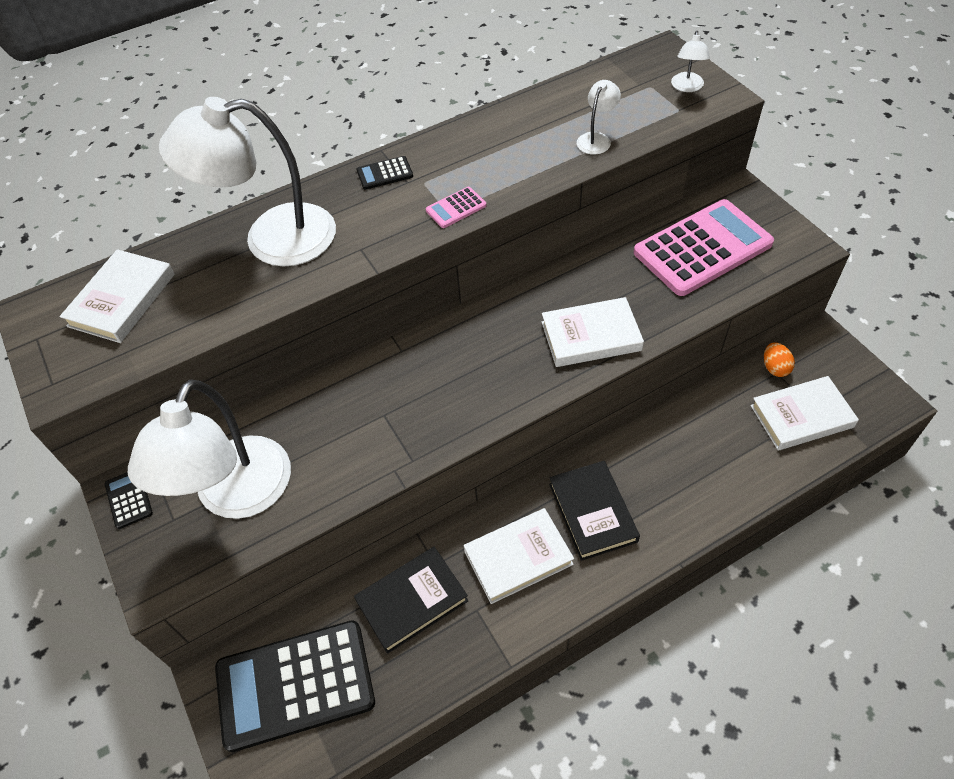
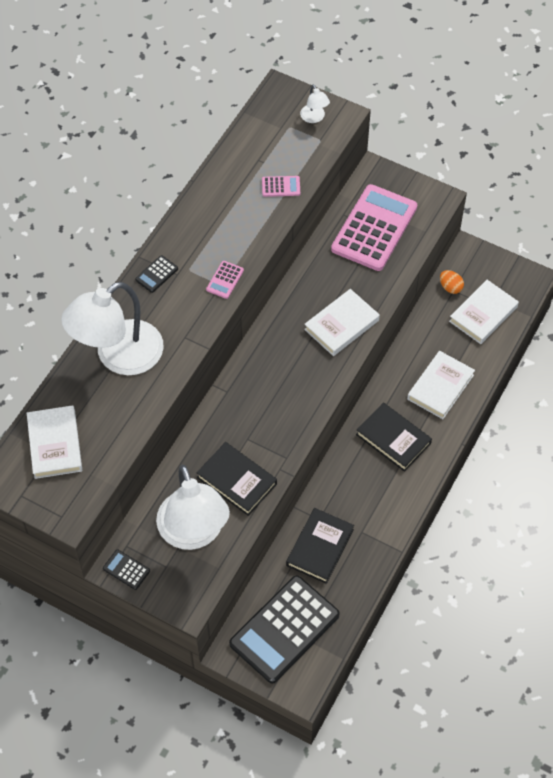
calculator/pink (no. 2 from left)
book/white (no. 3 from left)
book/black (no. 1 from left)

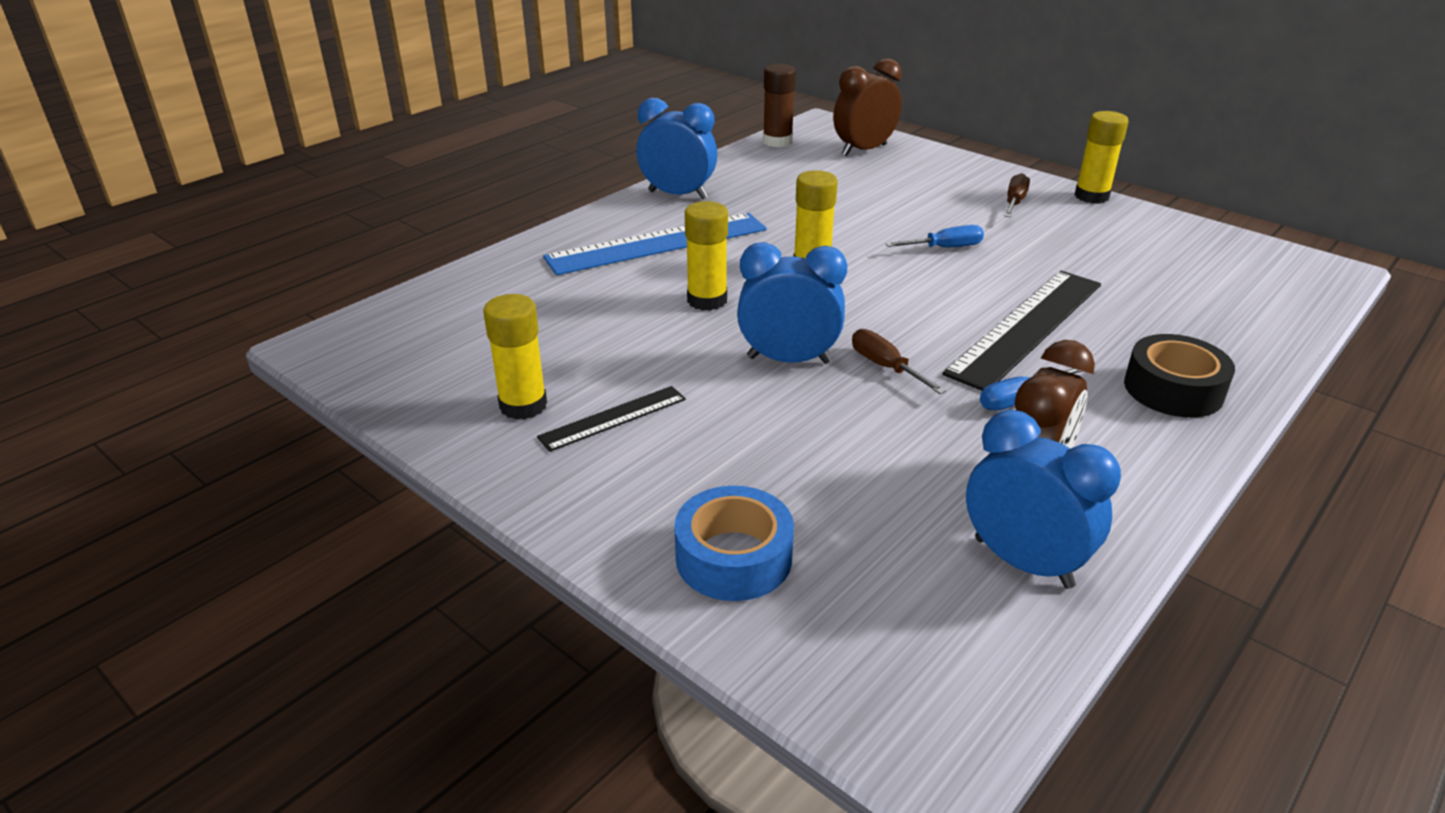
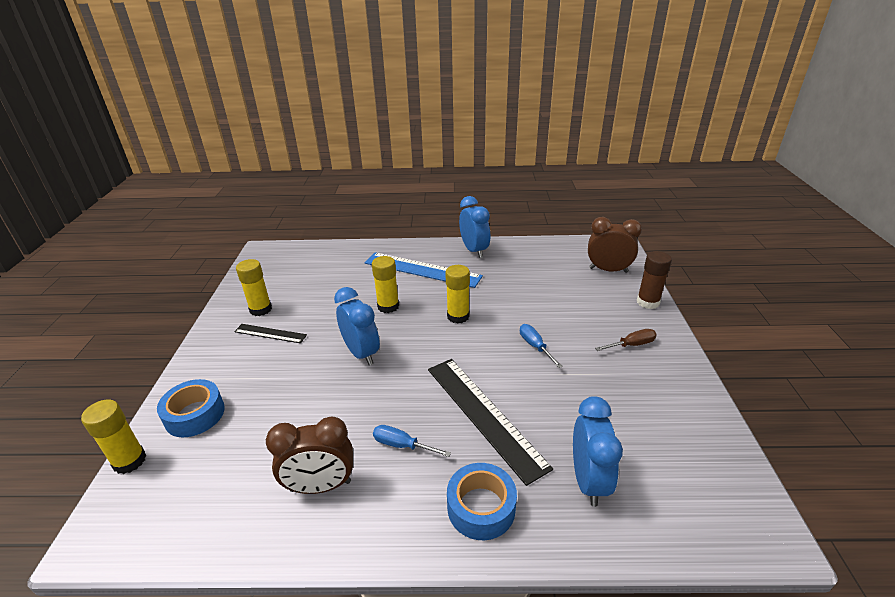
glue stick/brown
glue stick/yellow (no. 1 from left)
screwdriver/blue (no. 2 from left)
ruler/black (no. 2 from left)
screwdriver/brown (no. 1 from left in the first image)
tape/blue (no. 2 from left)
clock/blue (no. 3 from left)

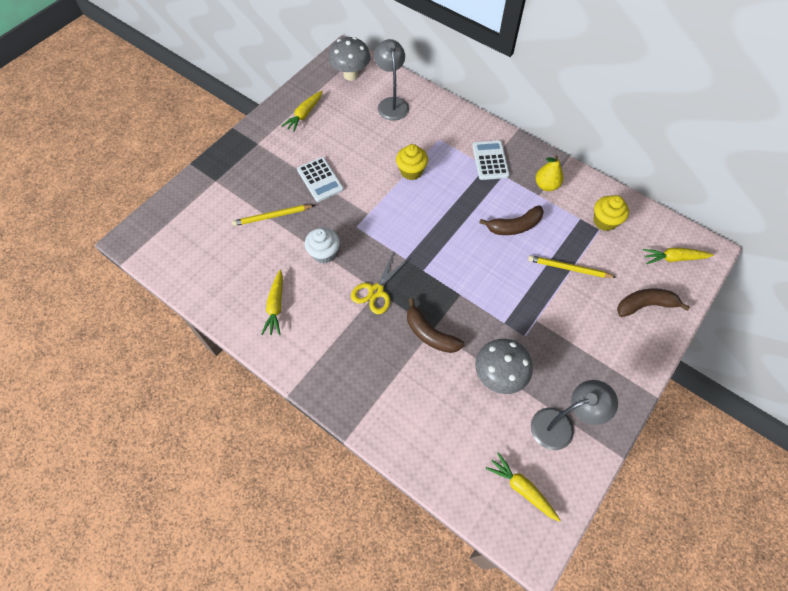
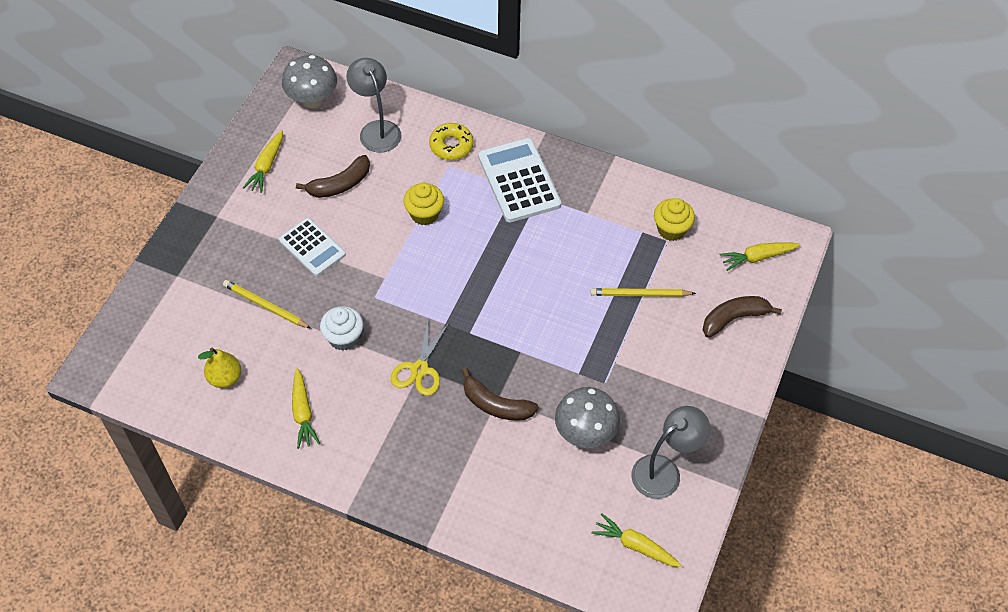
calculator/white (no. 2 from left)
pear/yellow
pencil/yellow (no. 1 from left)
banana/brown (no. 1 from left)
donut/yellow

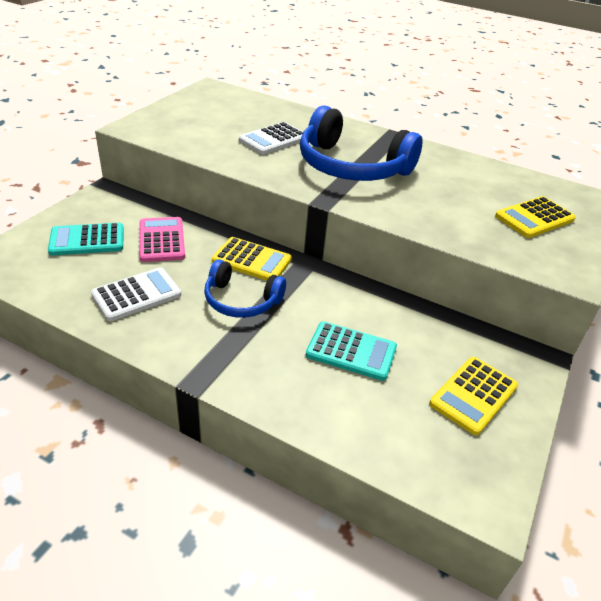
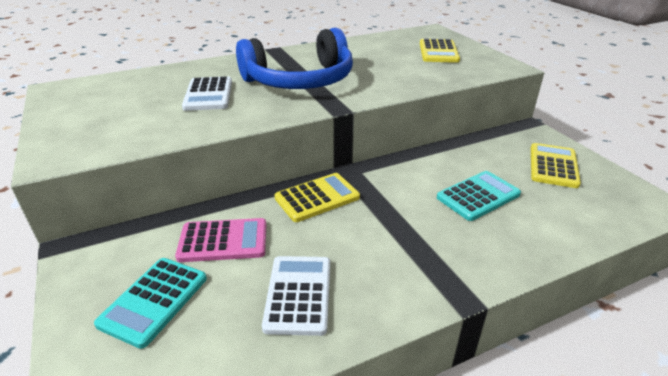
calculator/pink
headphones/blue (no. 1 from left in the first image)
calculator/yellow (no. 3 from left)

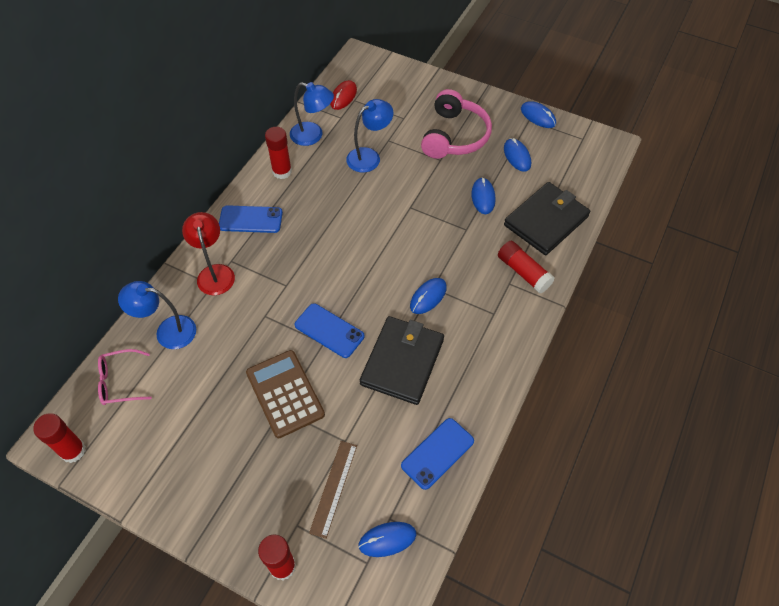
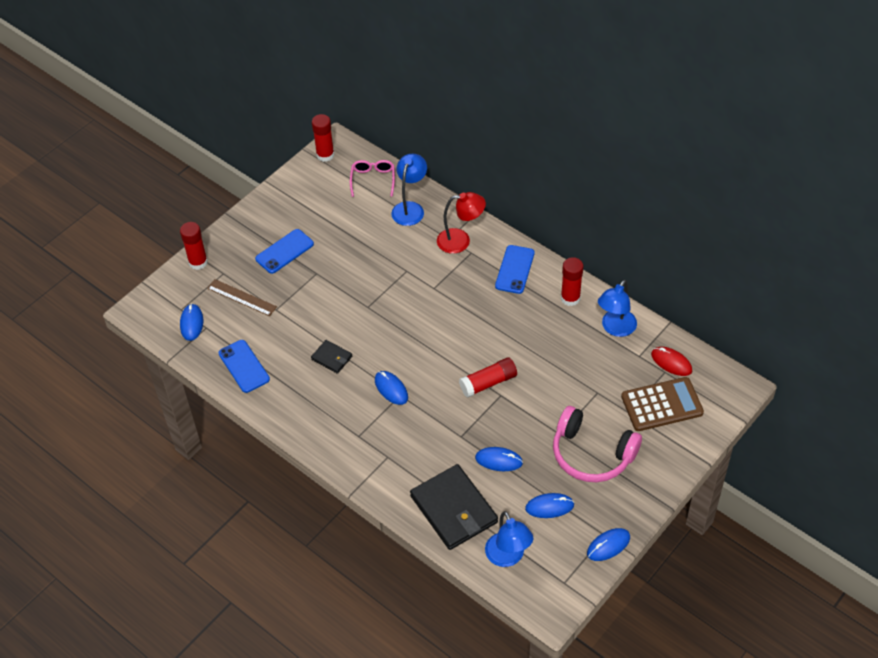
lamp/blue (no. 2 from left)
glue stick/red (no. 3 from left)
phone/blue (no. 2 from left)
wallet/black (no. 1 from left)
calculator/brown

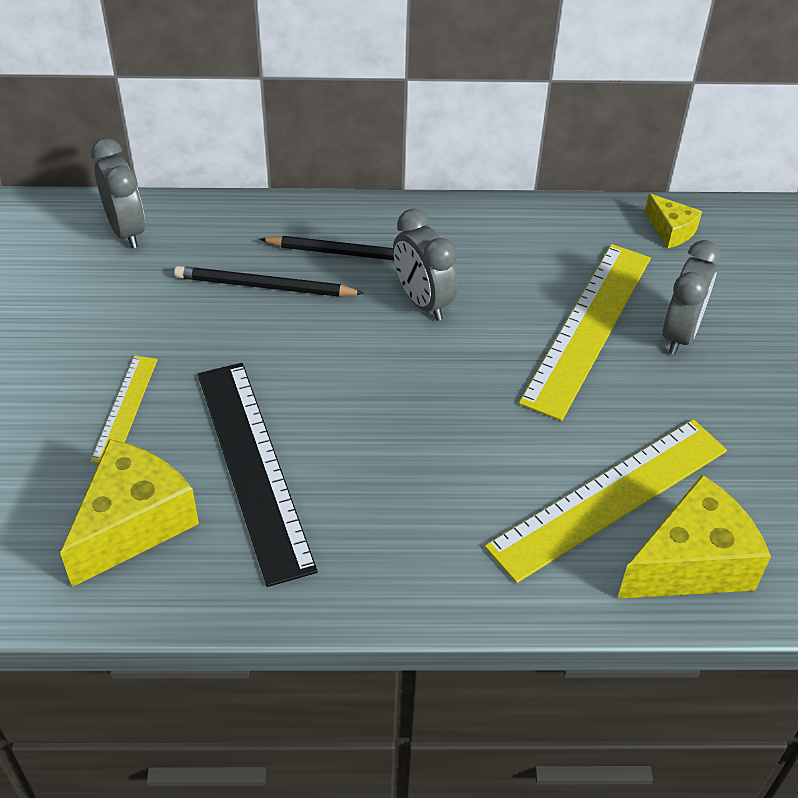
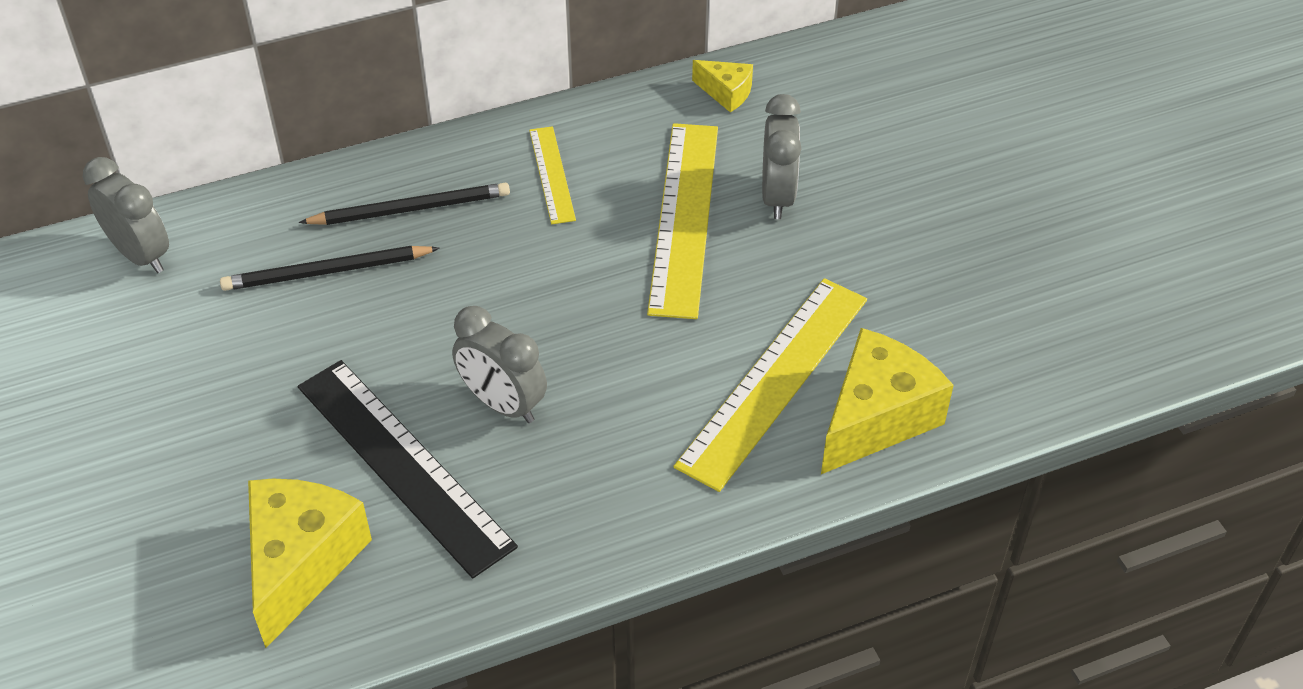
clock/grey (no. 2 from left)
ruler/yellow (no. 1 from left)

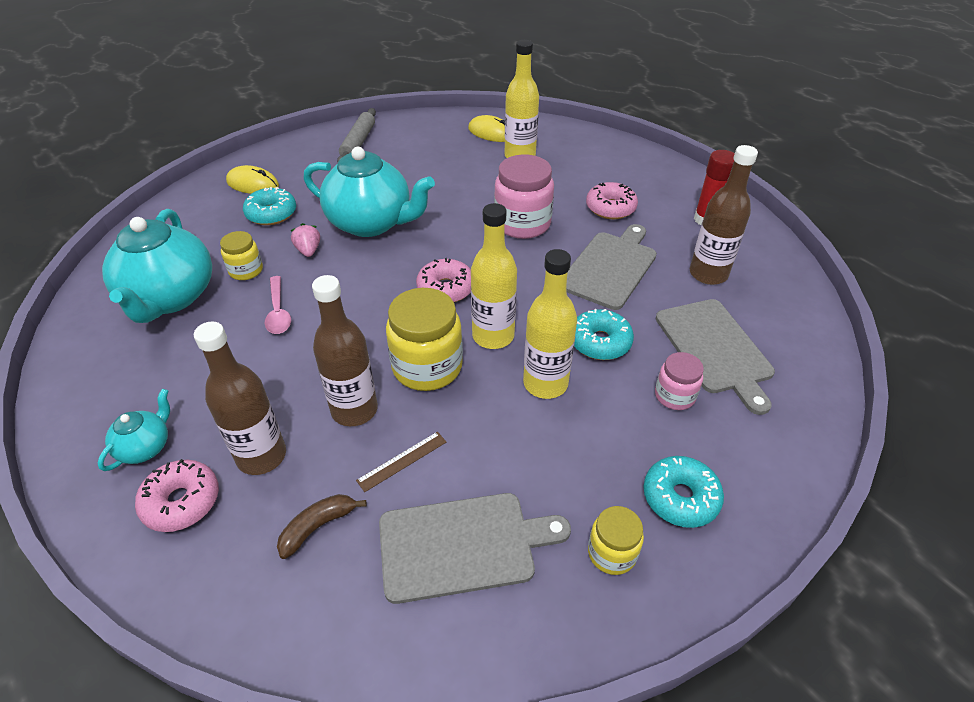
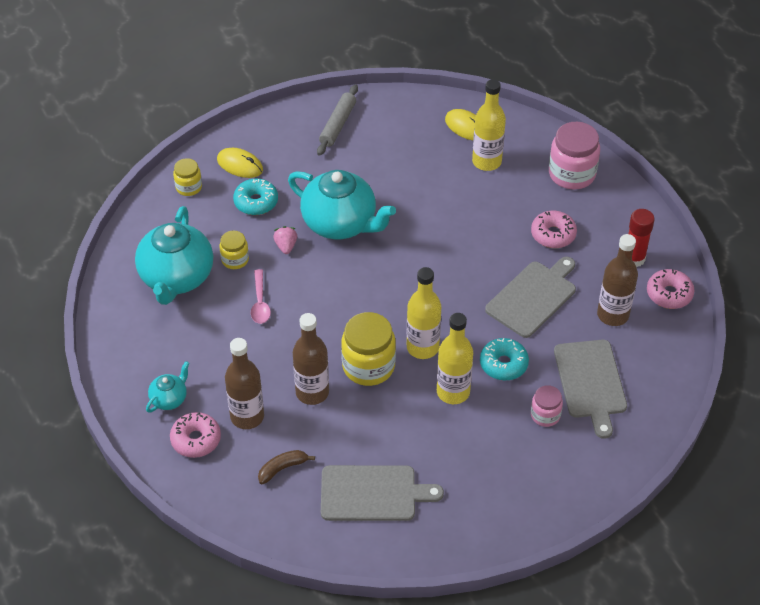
jar/pink (no. 2 from left)
donut/pink (no. 3 from left)
ruler/brown
donut/turquoise (no. 3 from left in the first image)
jar/yellow (no. 1 from left)

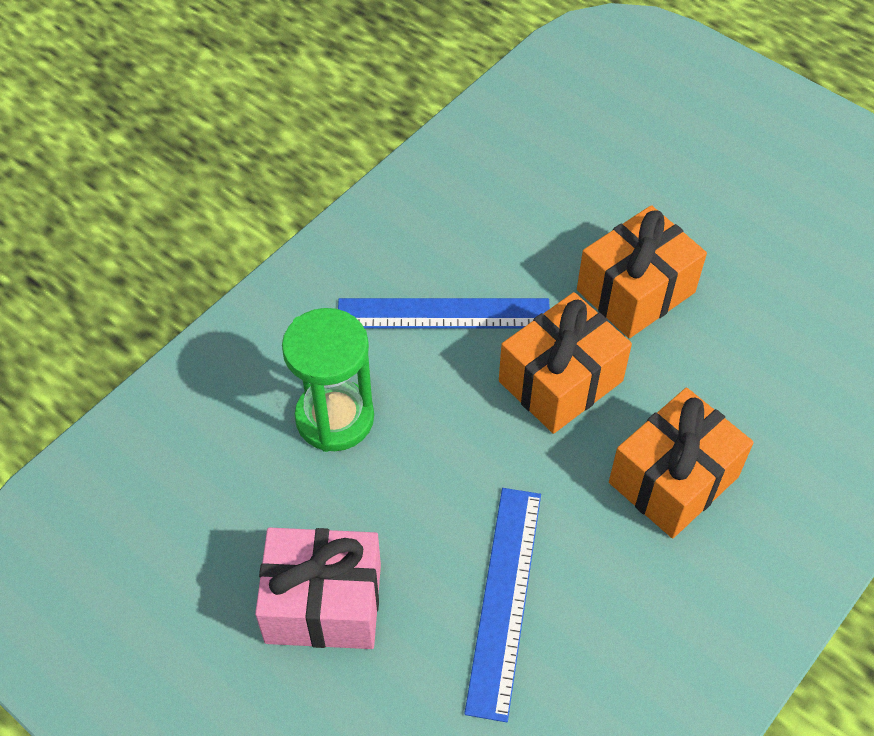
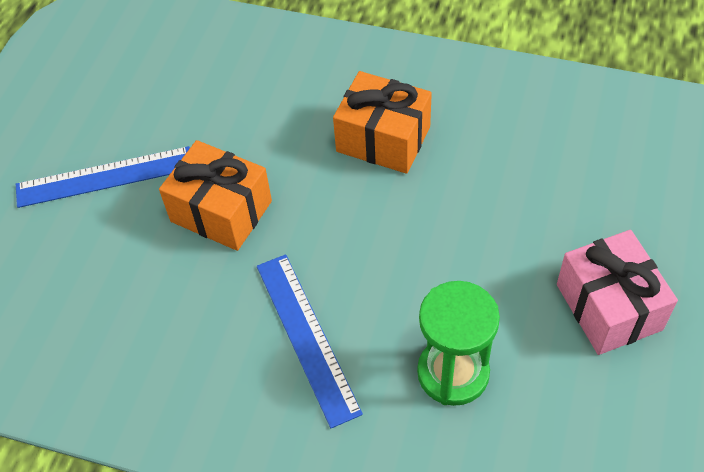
gift/orange (no. 1 from left in the first image)
ruler/blue (no. 1 from left)

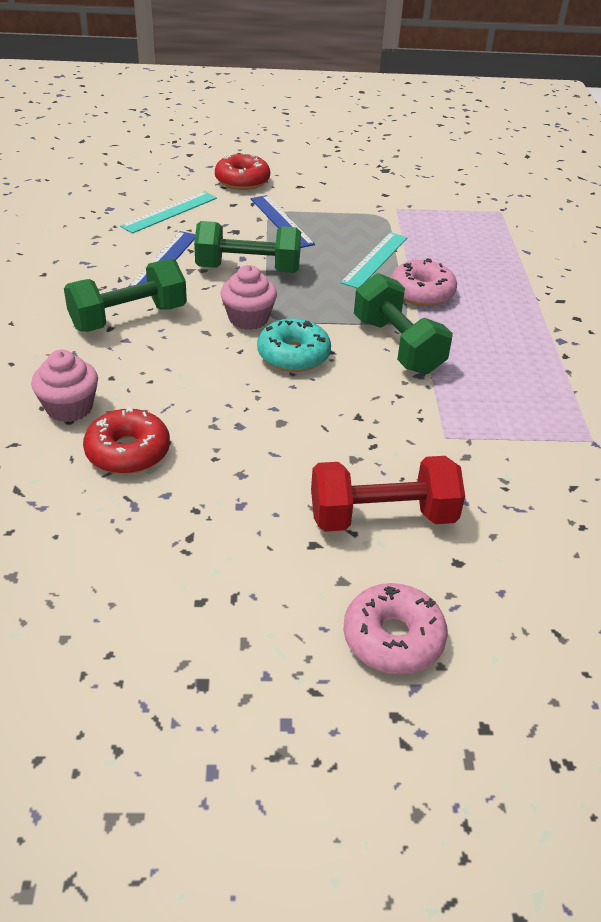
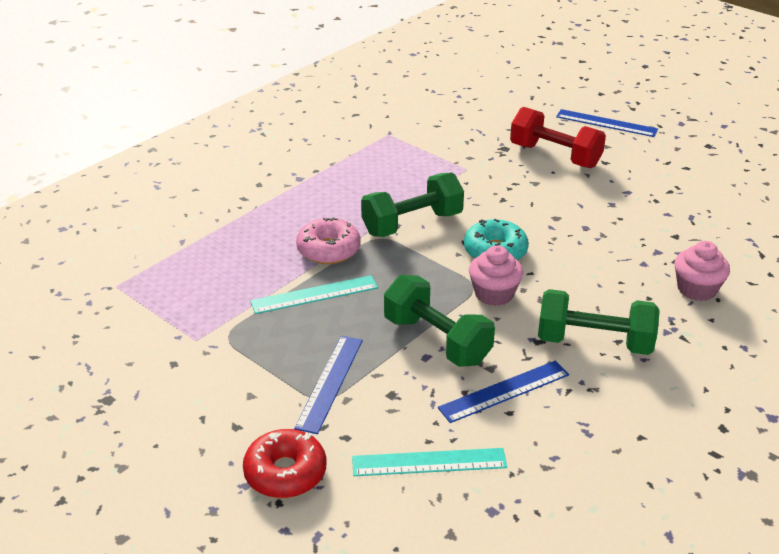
dumbbell/green (no. 1 from left)
donut/red (no. 1 from left in the first image)
ruler/blue (no. 3 from left)

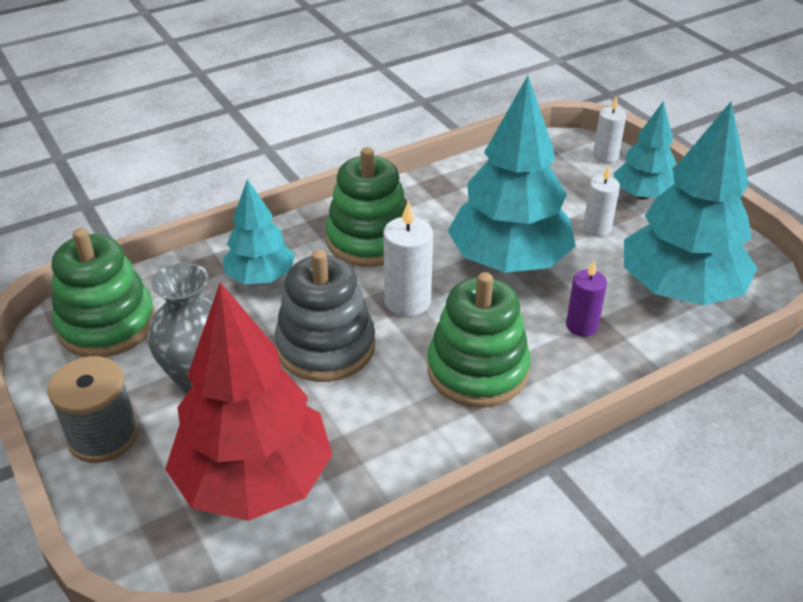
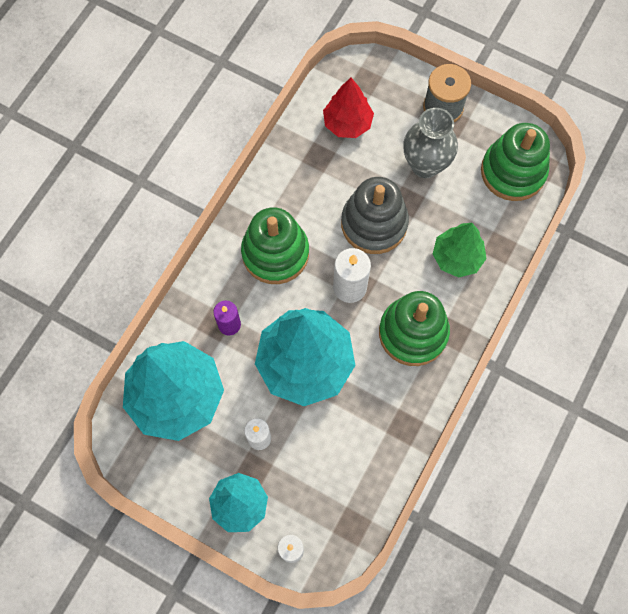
tree/green
tree/red

